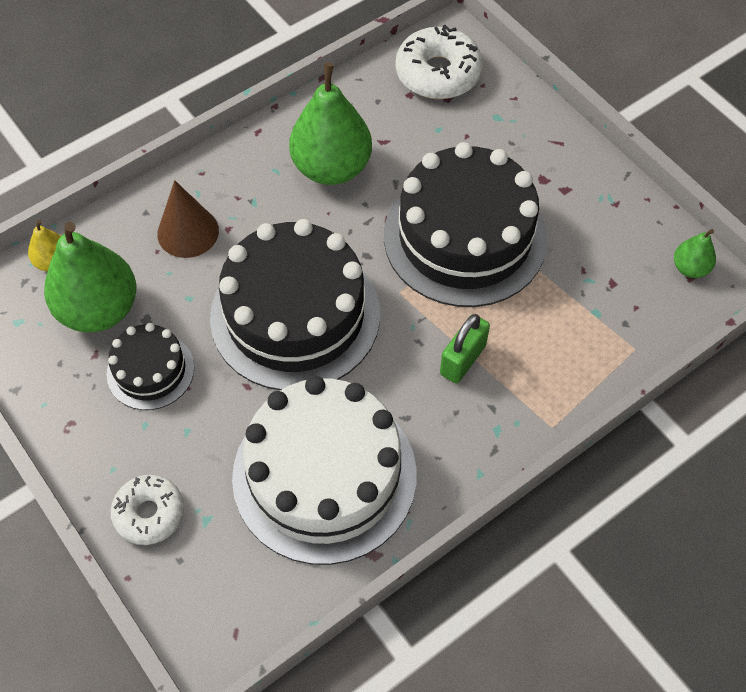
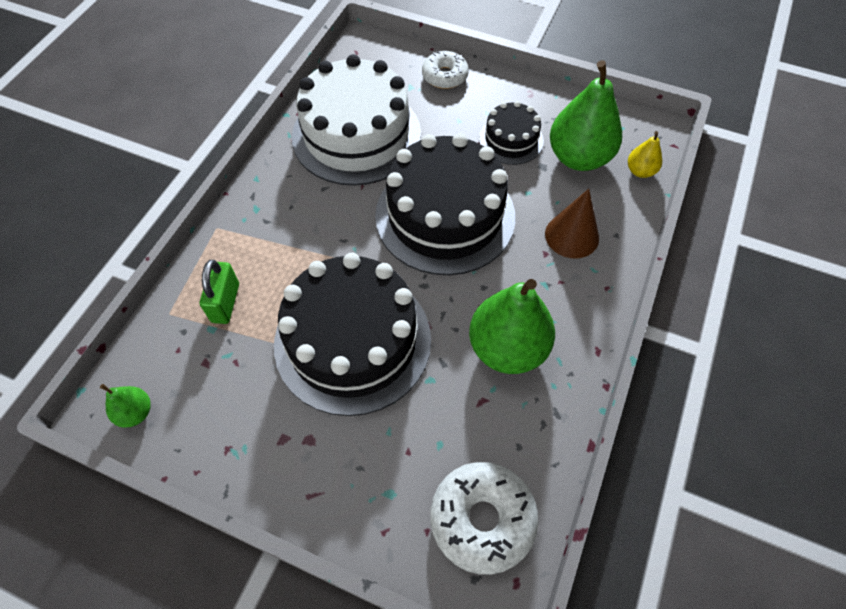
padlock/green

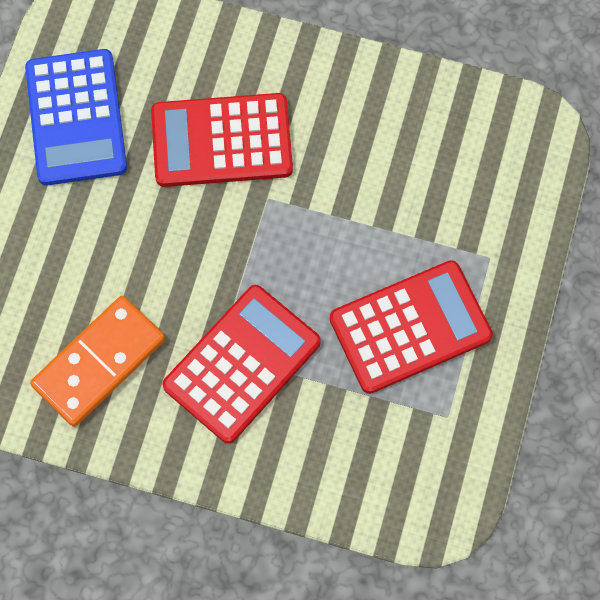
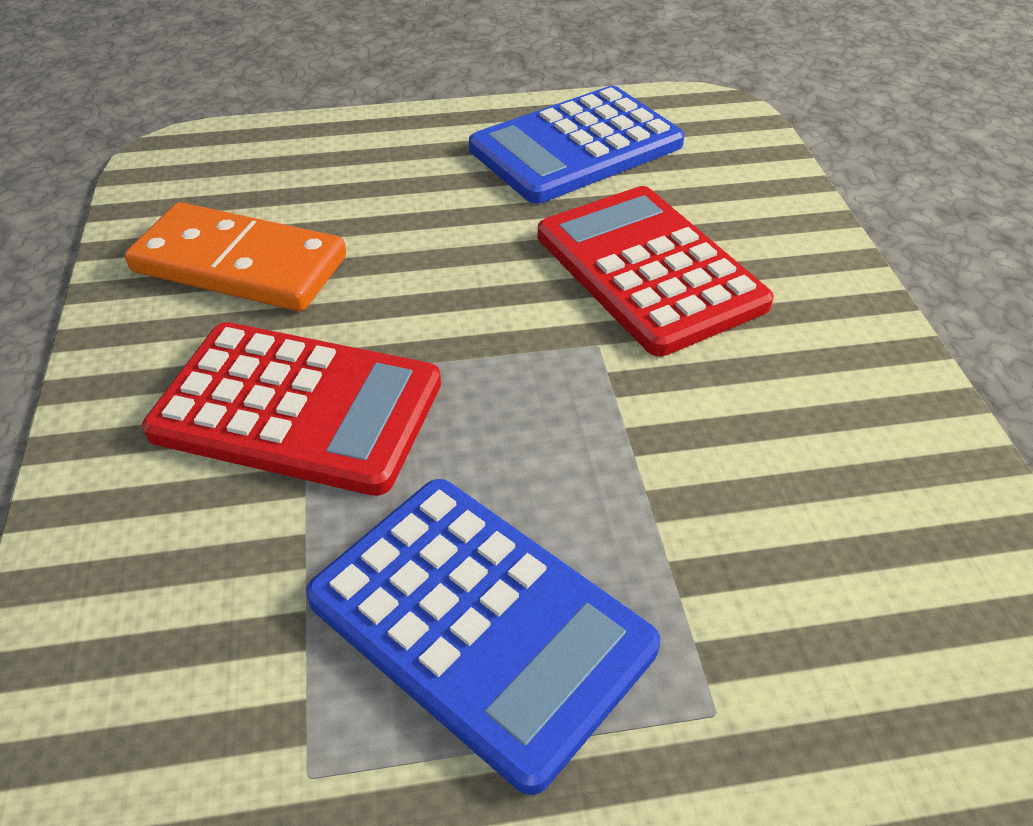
calculator/blue (no. 1 from left)

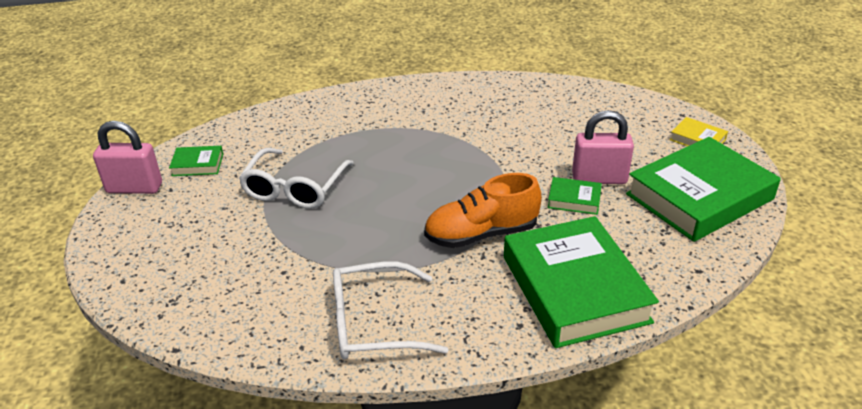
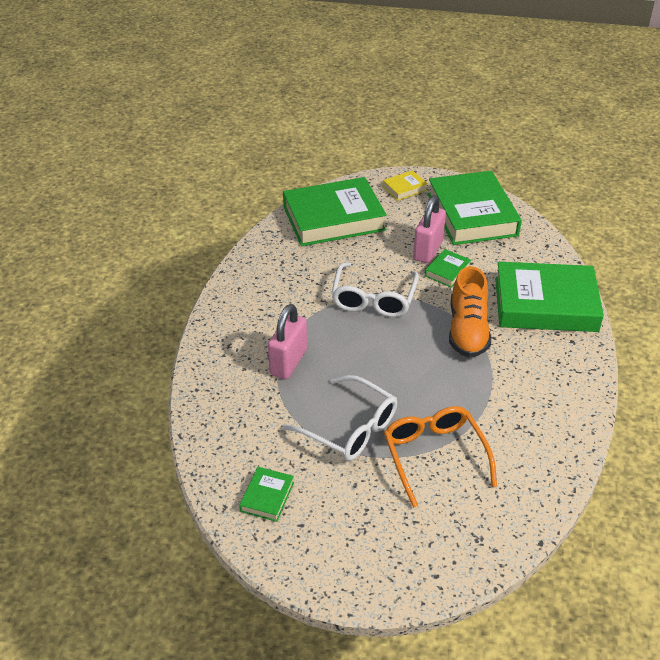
padlock/pink (no. 1 from left)
glasses/white (no. 2 from left)
book/green (no. 2 from left)
glasses/orange

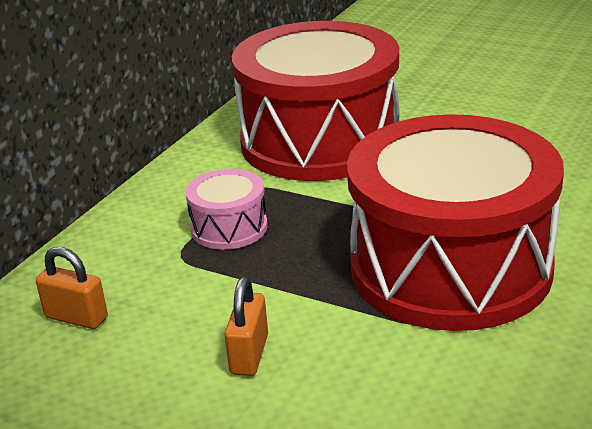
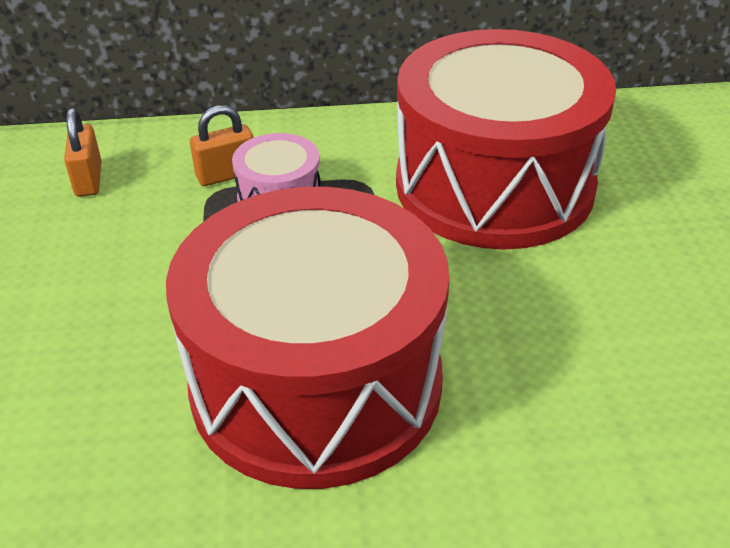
padlock/orange (no. 2 from left)

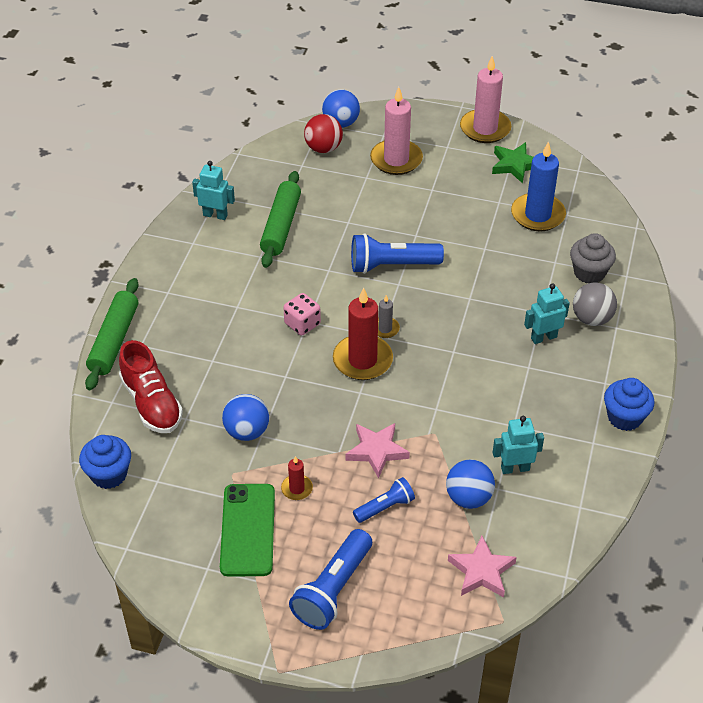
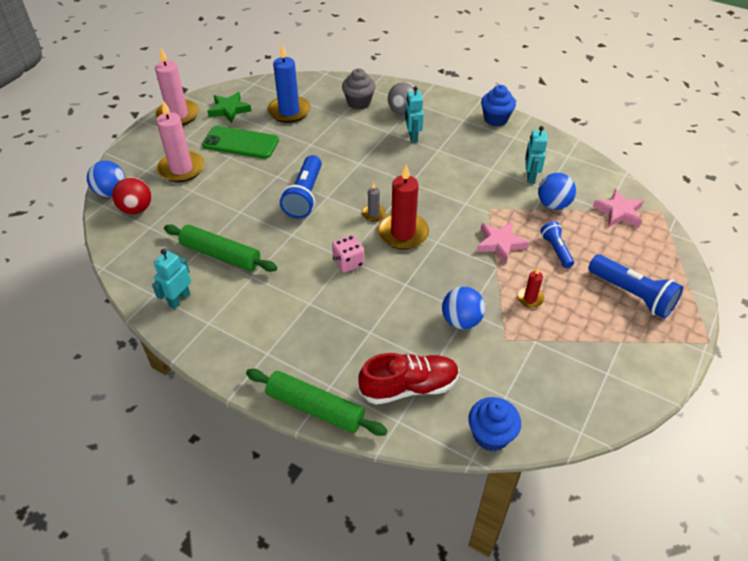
phone/green

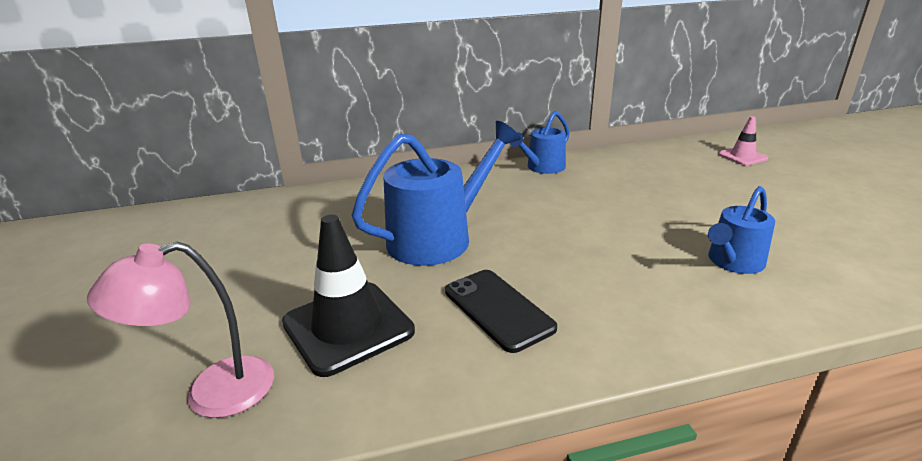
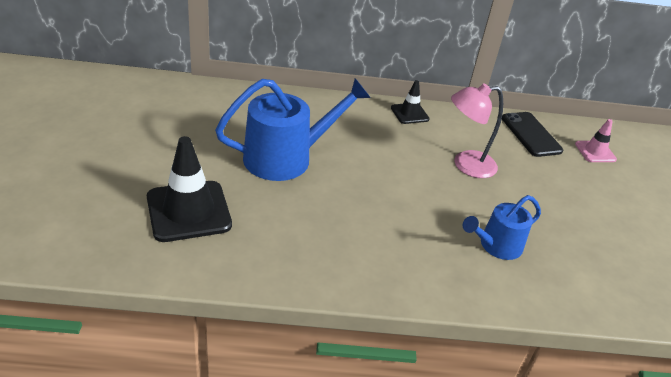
traffic cone/black (no. 2 from left)
lamp/pink
phone/black

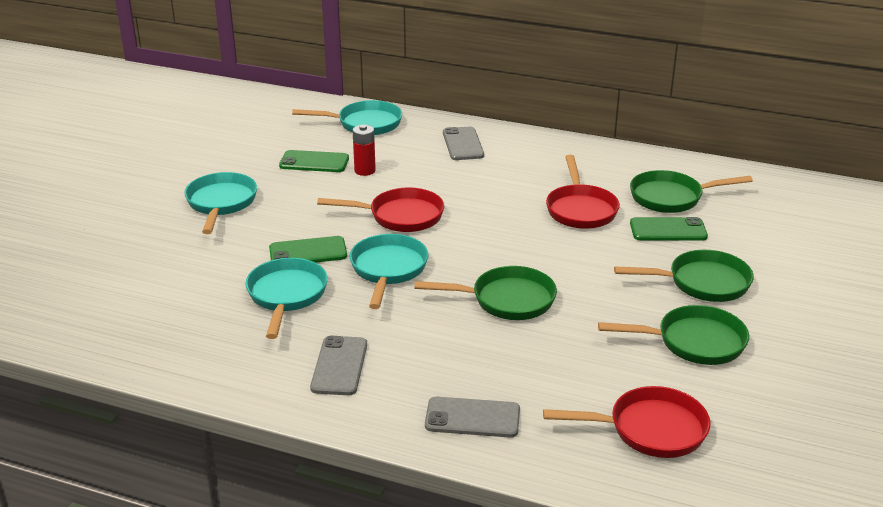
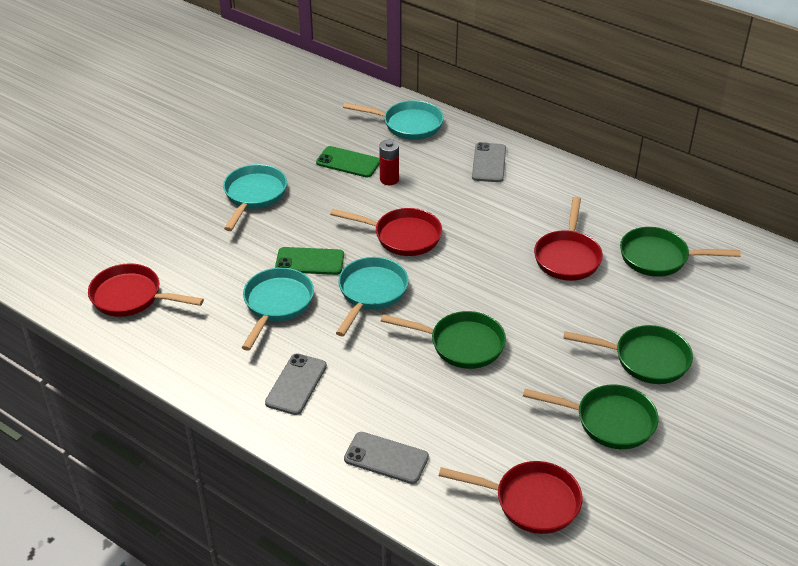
phone/green (no. 3 from left in the first image)
pan/red (no. 1 from left)

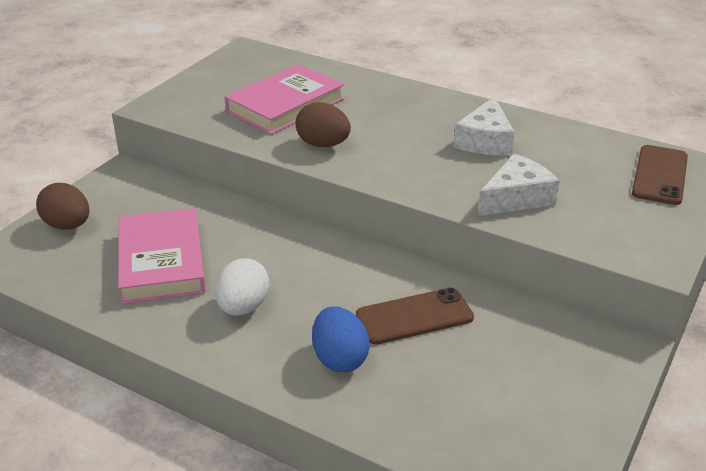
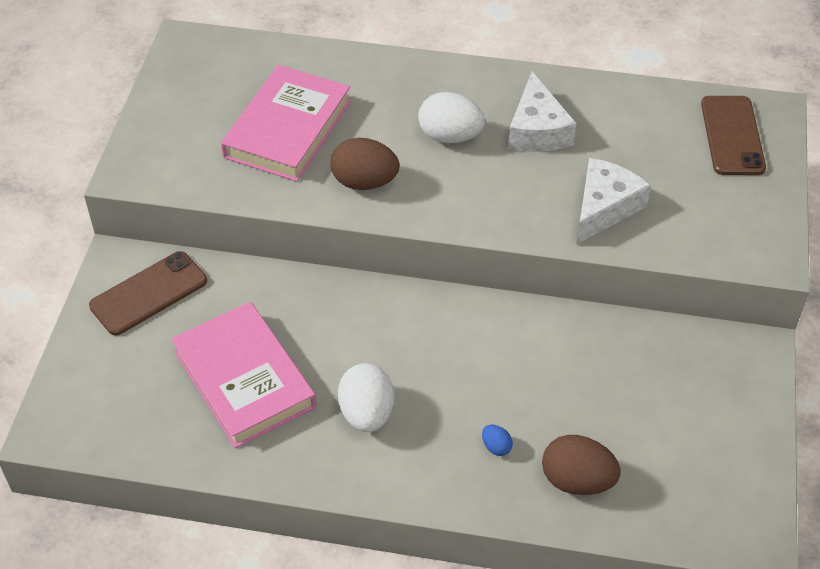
egg/brown (no. 2 from left)
phone/brown (no. 1 from left)
egg/blue
egg/white (no. 2 from left)

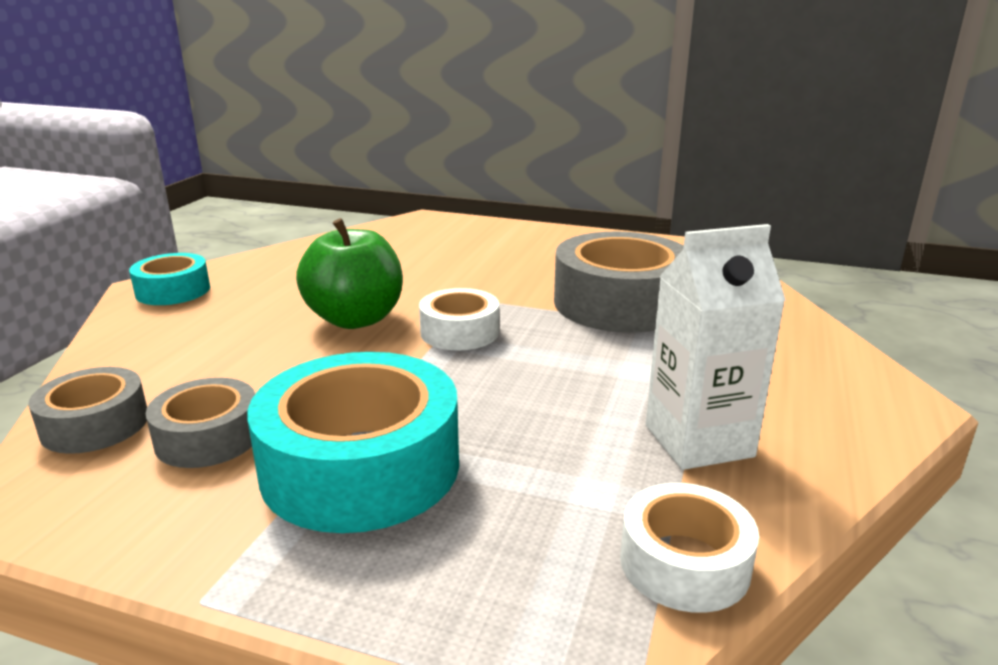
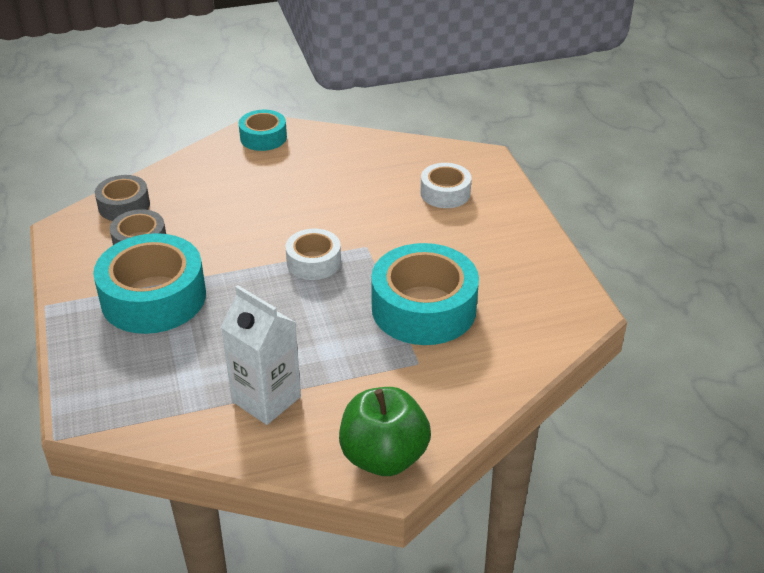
apple/green
tape/turquoise (no. 3 from left)
tape/white (no. 2 from left)

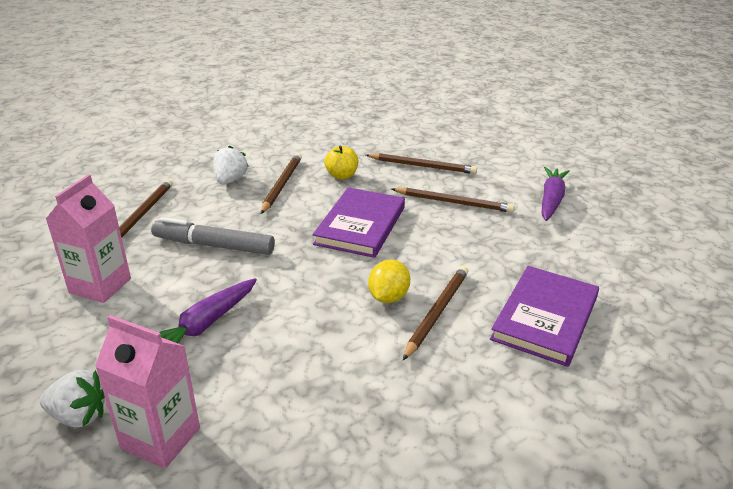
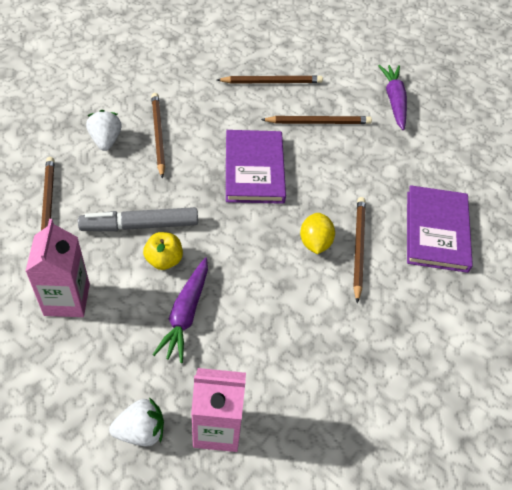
apple/yellow

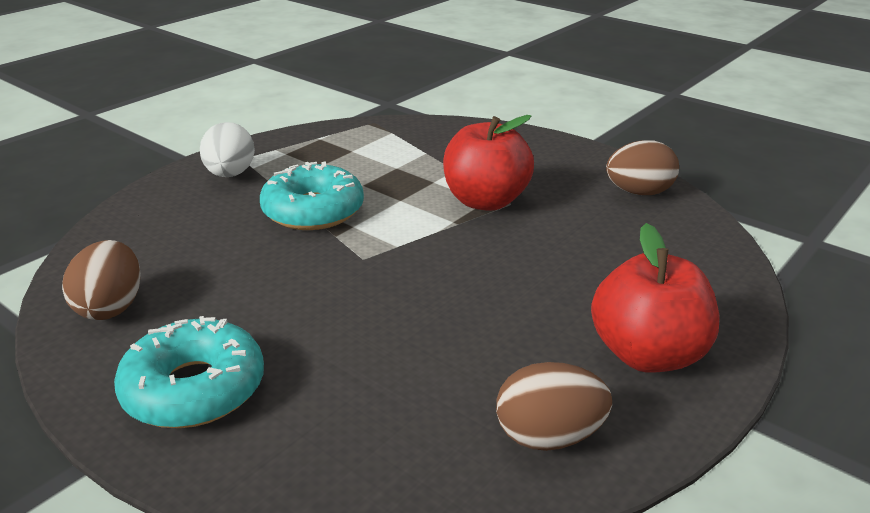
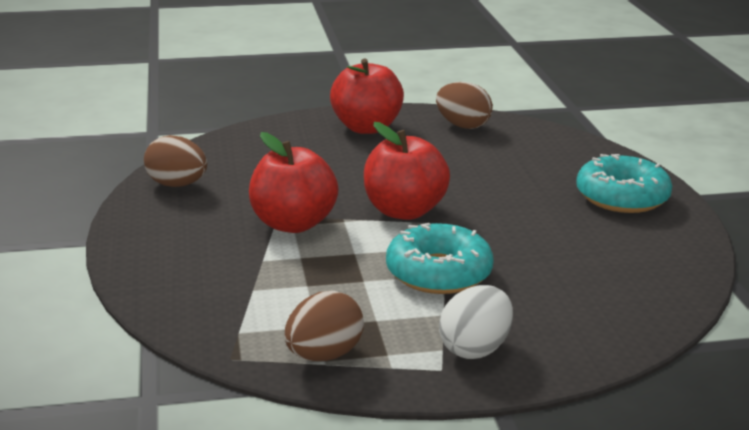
egg/brown (no. 2 from left)
apple/red (no. 3 from left)

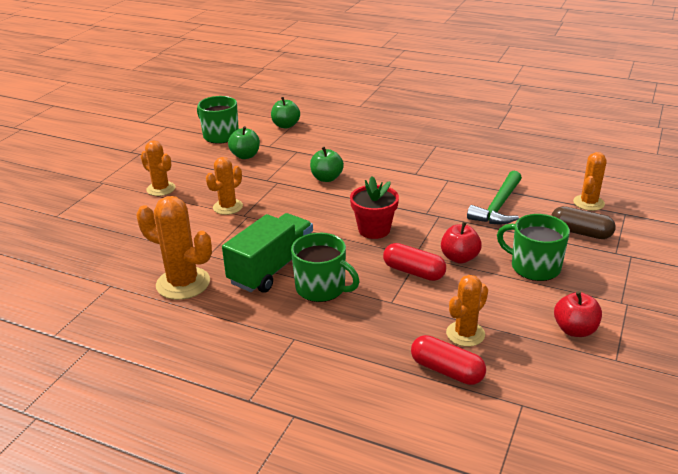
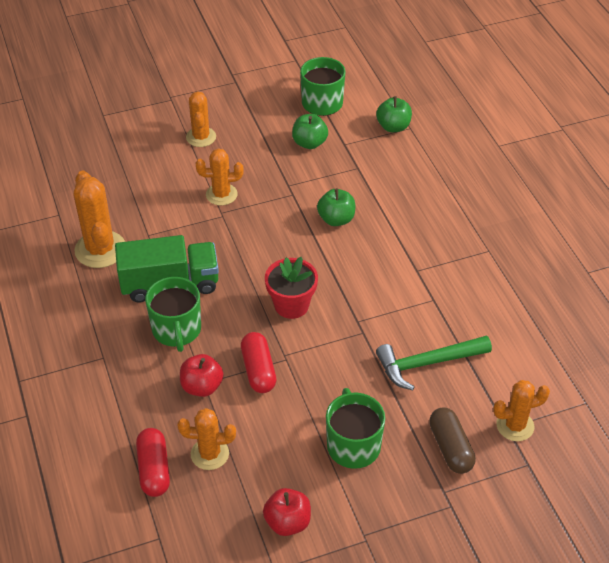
apple/red (no. 1 from left)

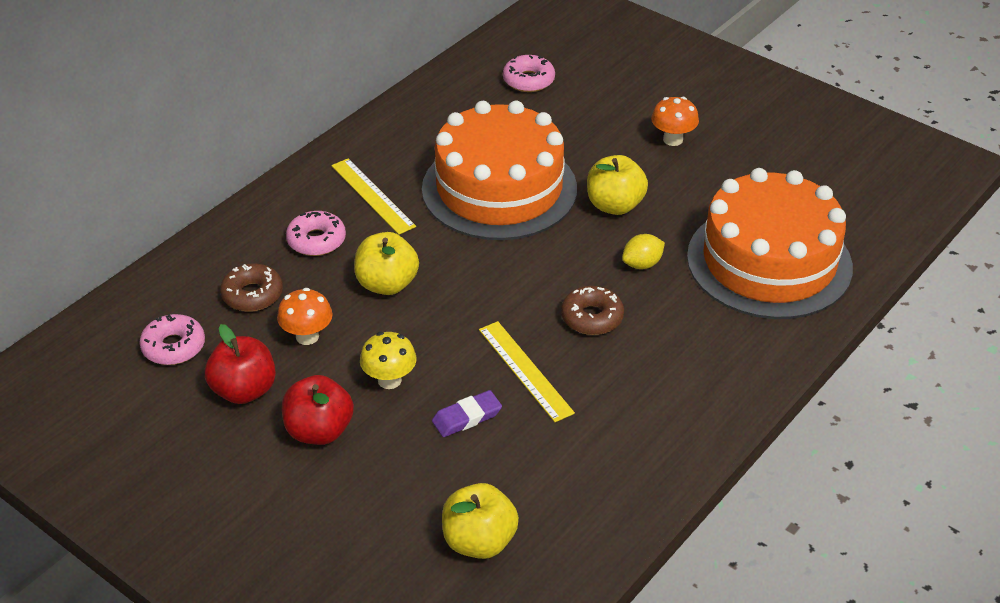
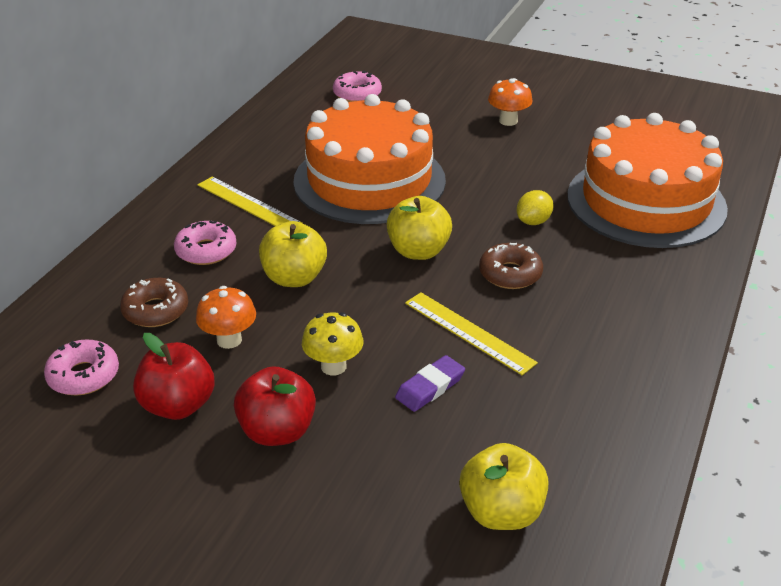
apple/yellow (no. 2 from left)

